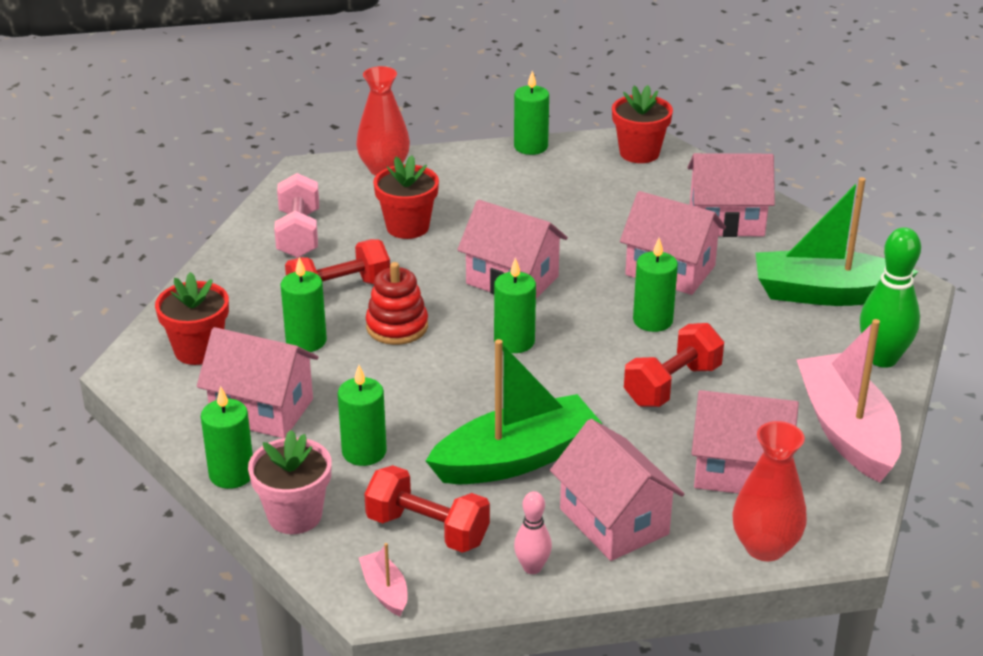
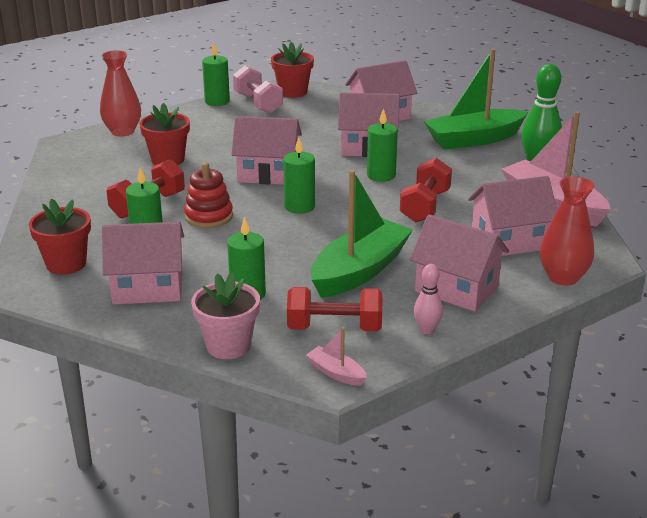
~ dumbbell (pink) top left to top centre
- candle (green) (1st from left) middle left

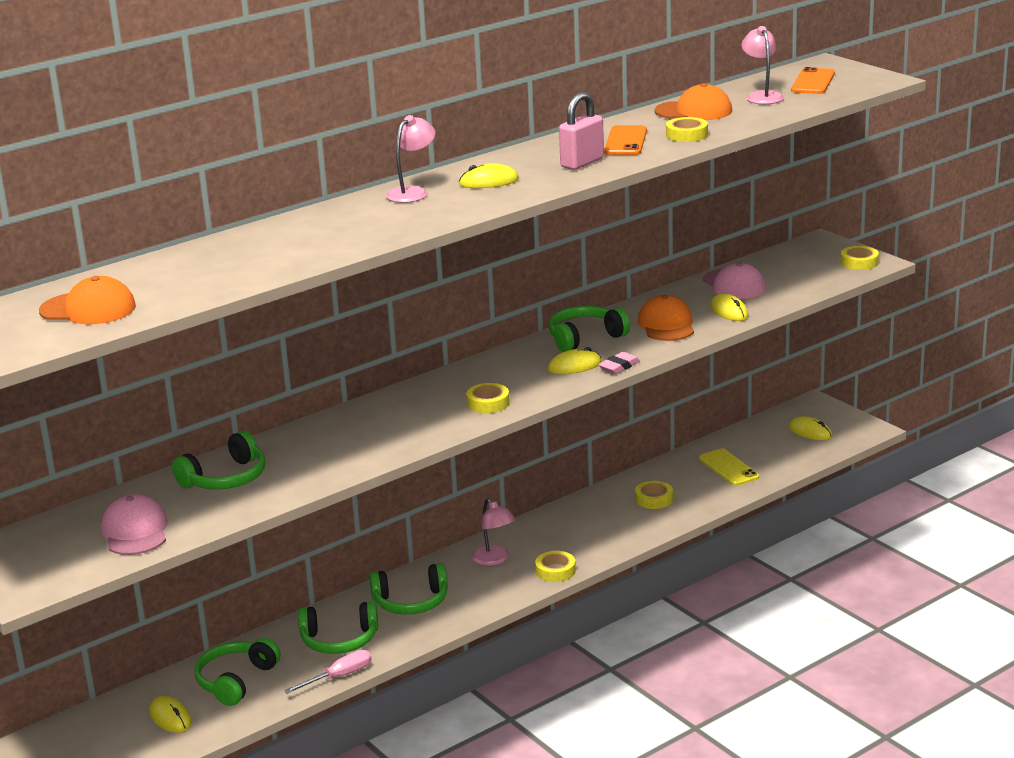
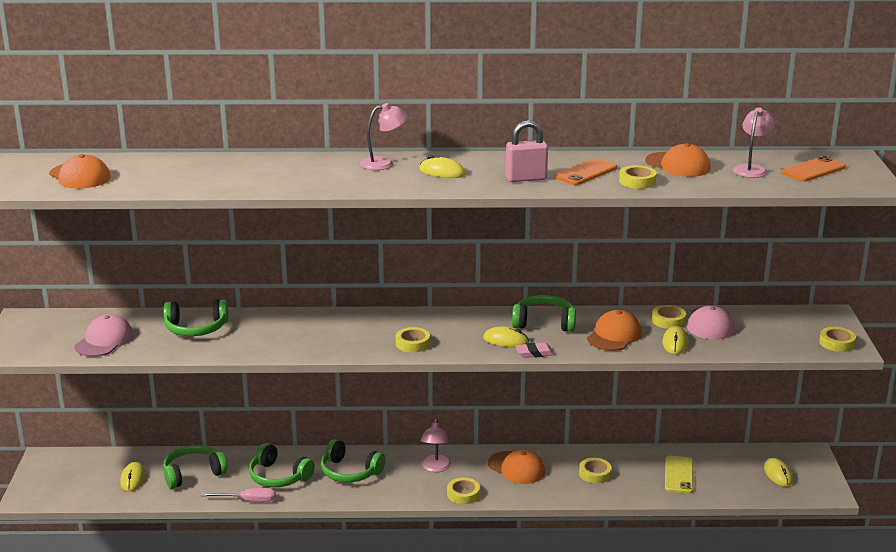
+ tape (yellow) (5th from left) middle right
+ cap (orange) (2nd from left) bottom centre

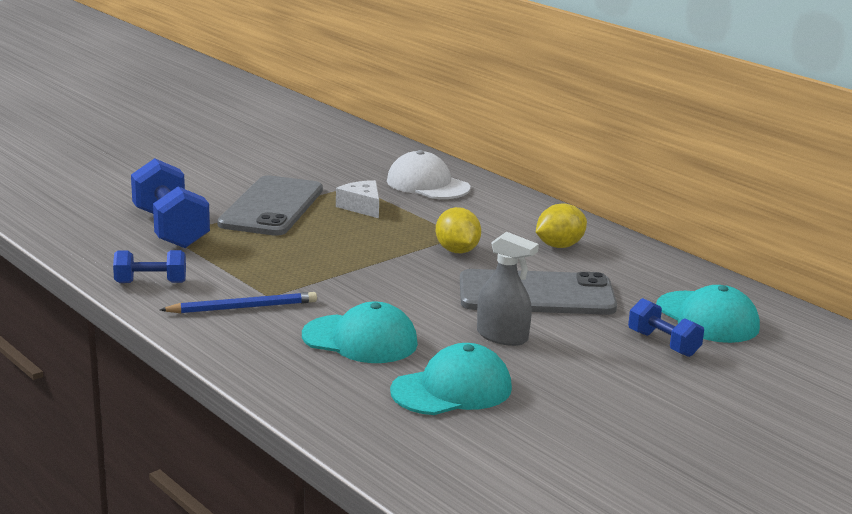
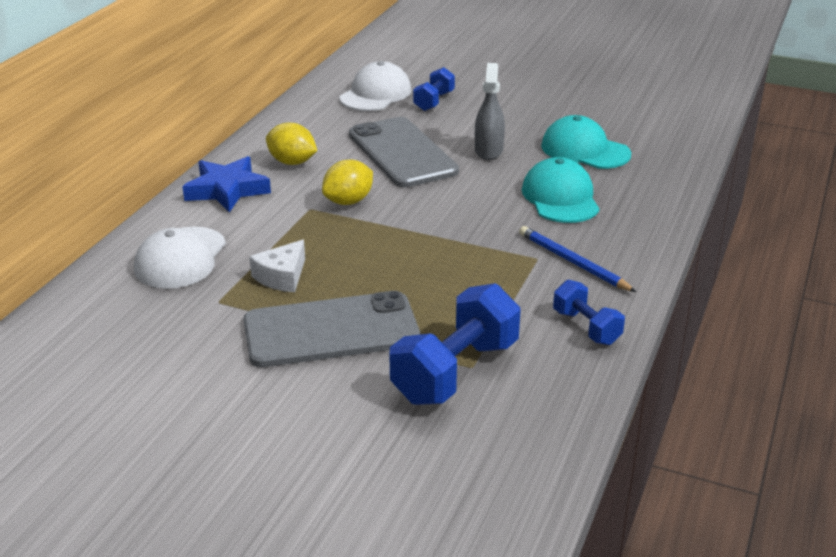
~ cap (turquoise) (3rd from left) middle right to cap (white) (2nd from left) top centre
+ star (blue) top left

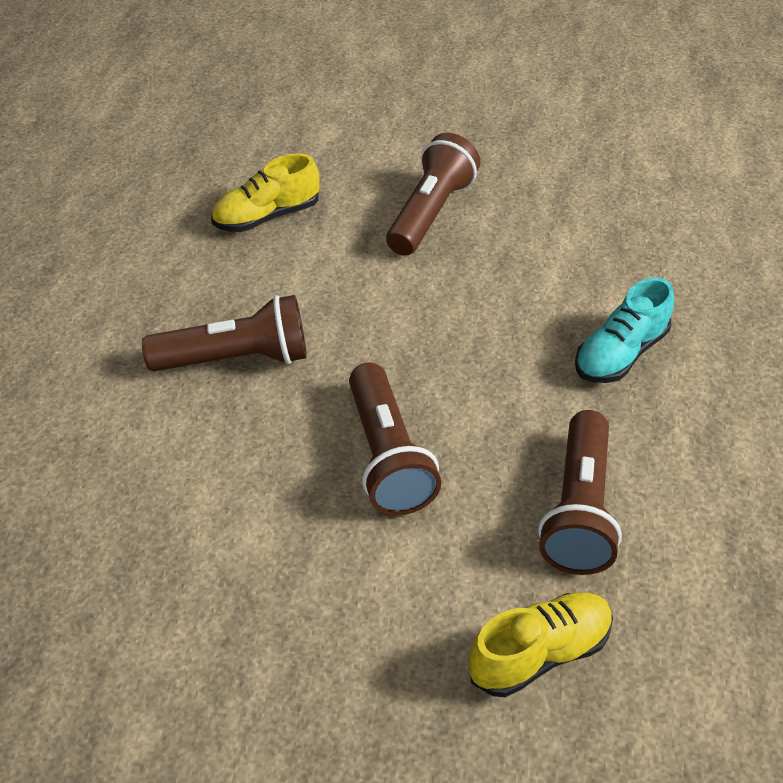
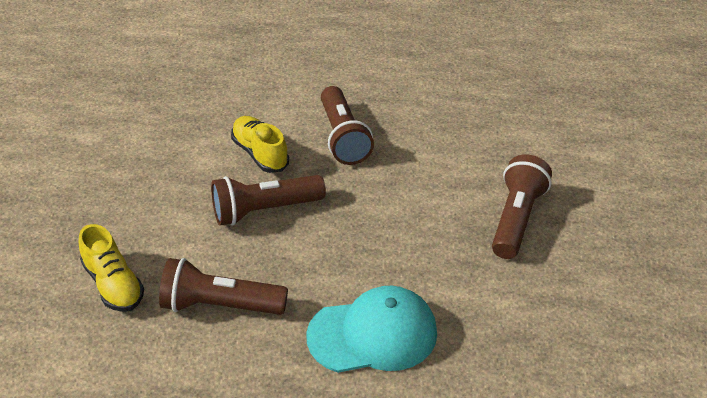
~ flashlight (brown) (3rd from left in the first image) top centre = middle right 90 degrees counterclockwise
~ shoe (yellow) (1st from left in the first image) top centre to shoe (yellow) (2nd from left) centre
~ shoe (turquoise) middle right to cap (turquoise) bottom centre

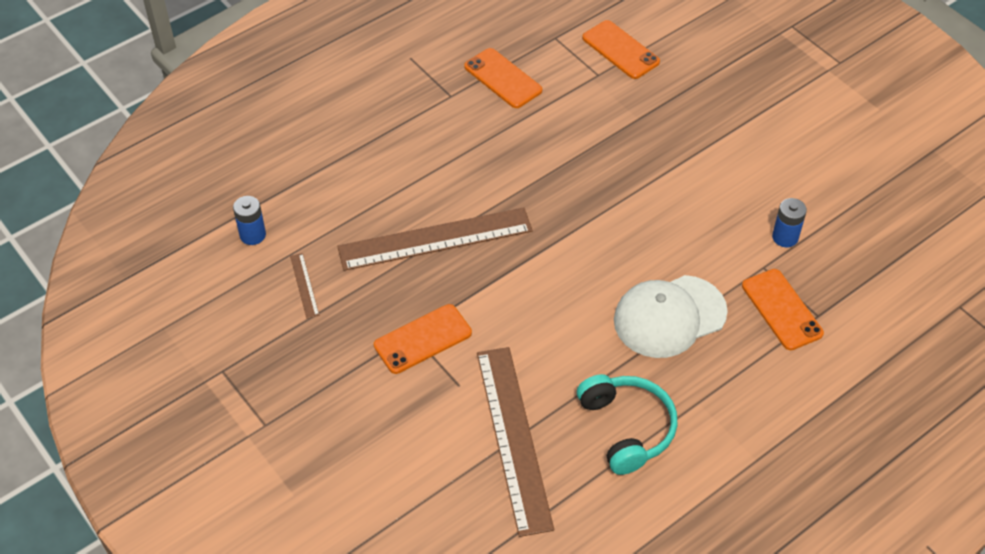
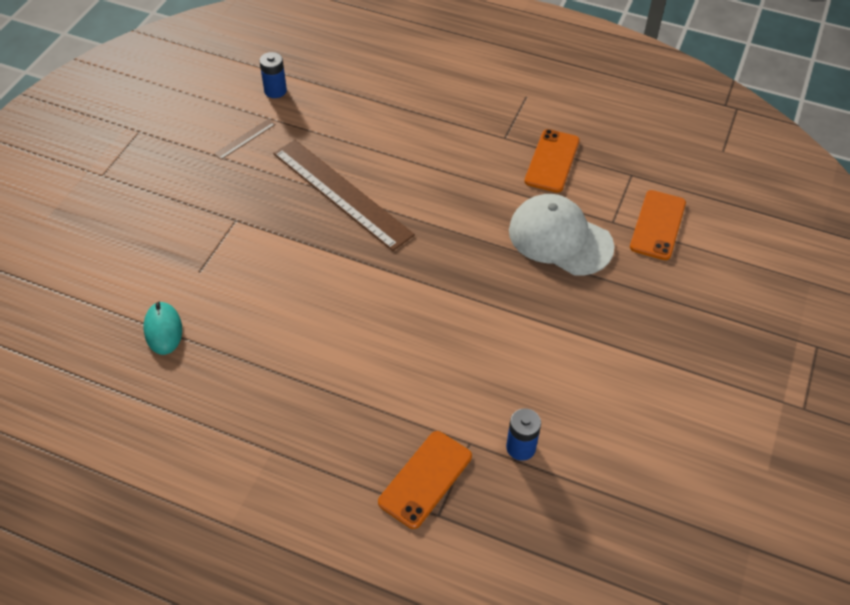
~ cap (white) middle right to centre
- phone (orange) (1st from left) centre
~ ruler (brown) (3rd from left) bottom centre to mouse (turquoise) middle left
- headphones (turquoise) bottom centre

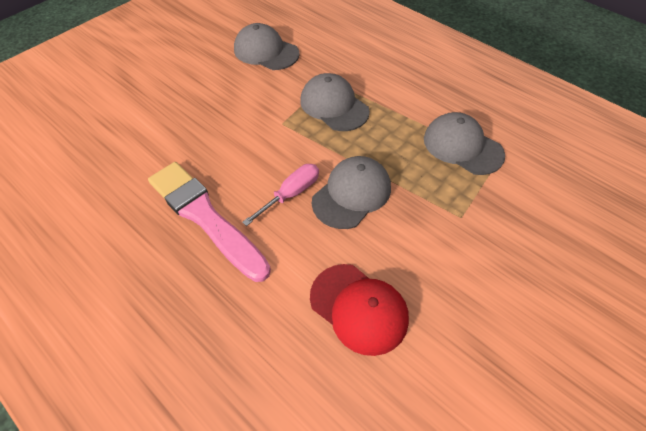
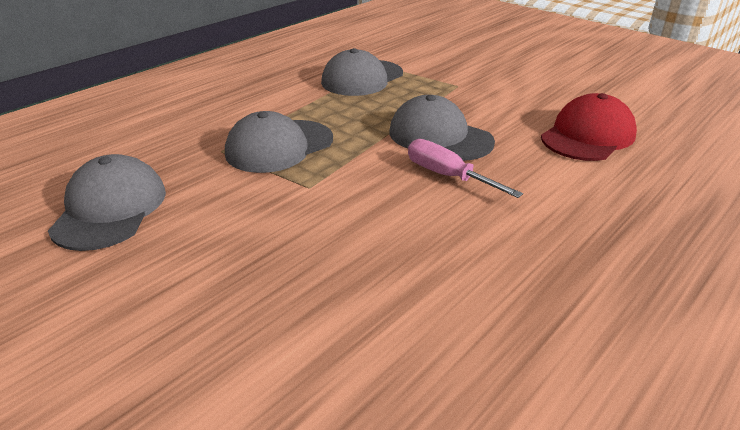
~ cap (grey) (1st from left) top centre = middle left 150 degrees clockwise
- brush (pink) middle left

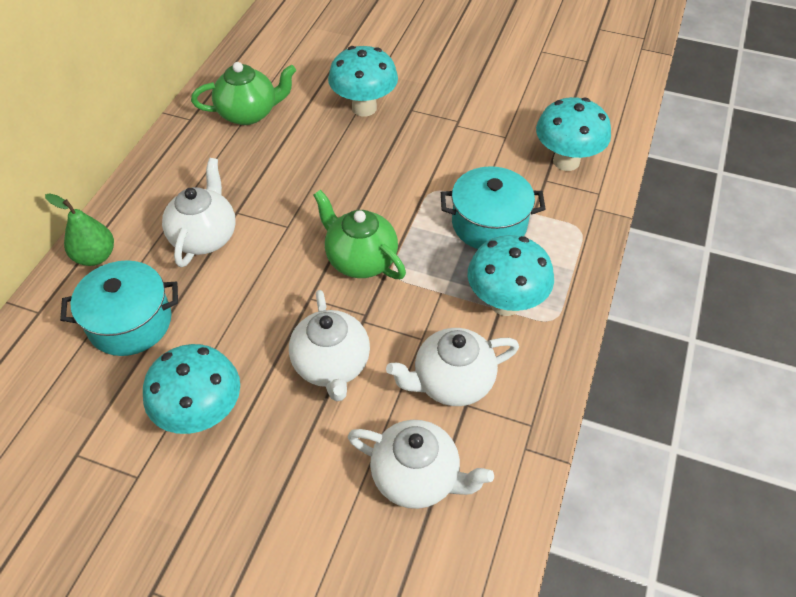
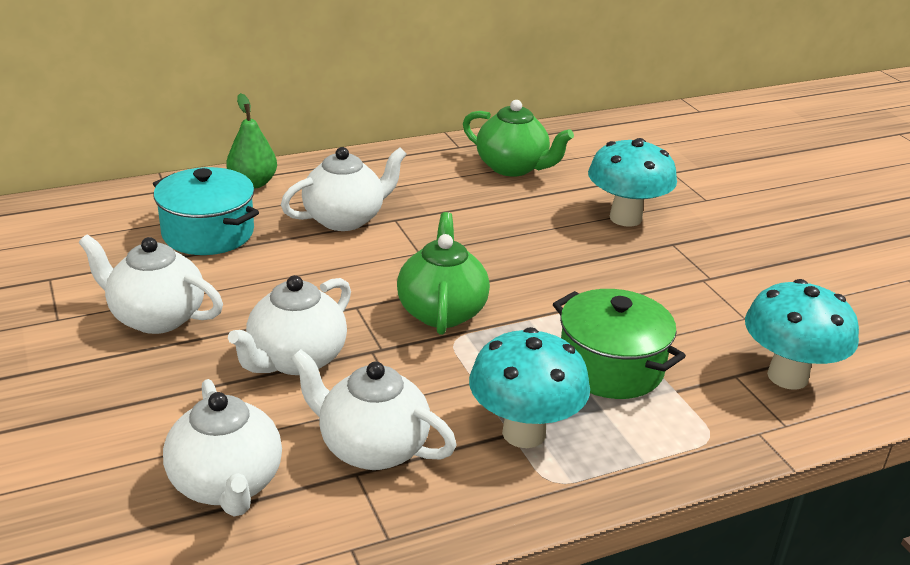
~ pot (turquoise) (2nd from left) centre to pot (green) middle right
~ mushroom (turquoise) (1st from left) middle left to teapot (white) (1st from left) middle left

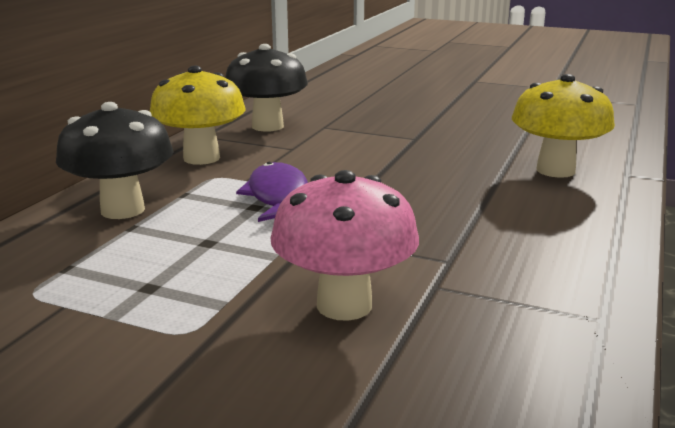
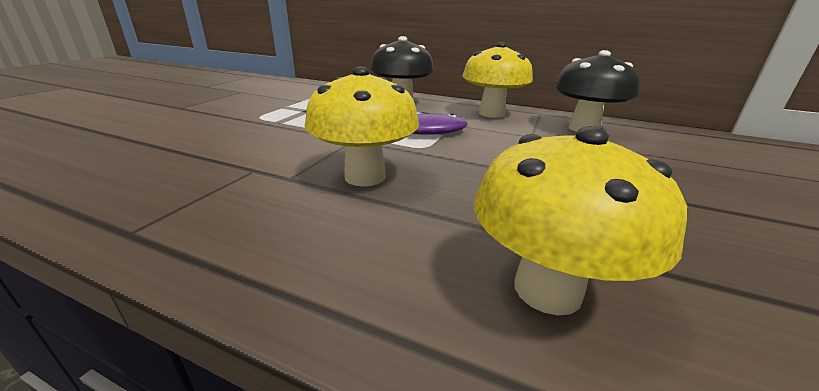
- mushroom (pink) centre
+ mushroom (yellow) (1st from left) top centre

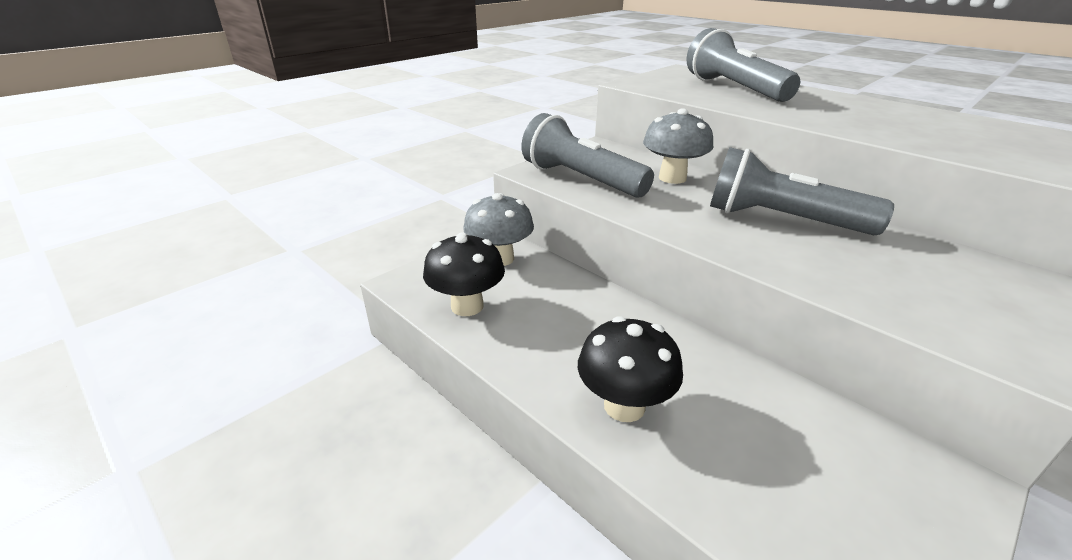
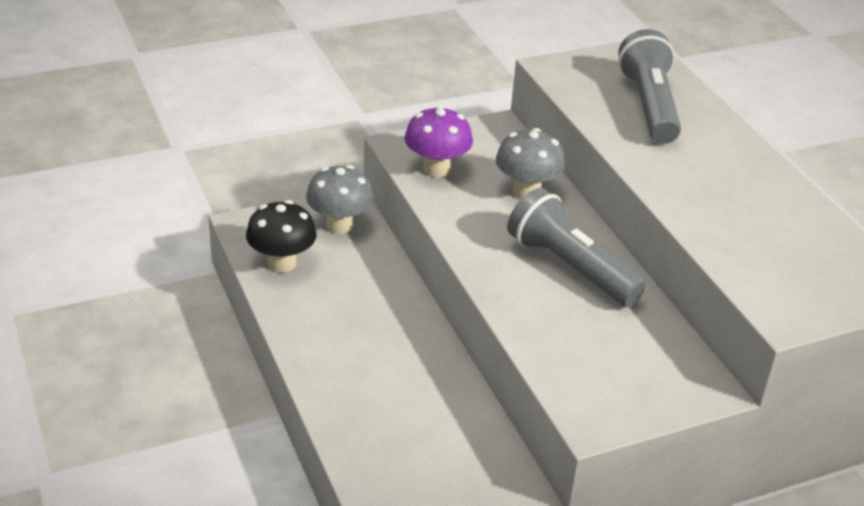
~ flashlight (grey) (1st from left) top centre to mushroom (purple) top centre
- mushroom (black) (2nd from left) centre

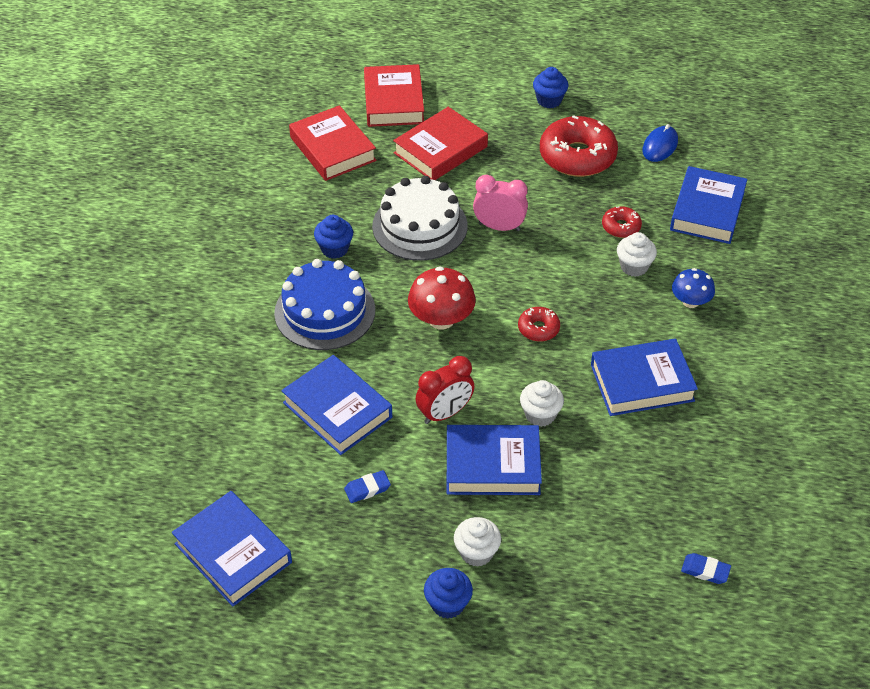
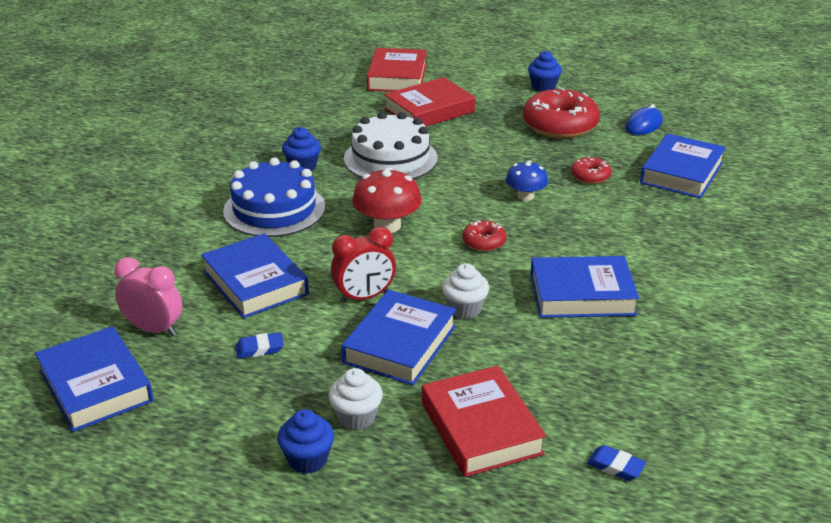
~ book (red) (1st from left in the first image) top centre to book (red) (3rd from left) bottom centre
~ clock (pink) top centre to middle left
- cupcake (white) (3rd from left) middle right
~ mushroom (blue) middle right to centre
~ book (blue) (3rd from left) bottom centre = centre 75 degrees counterclockwise

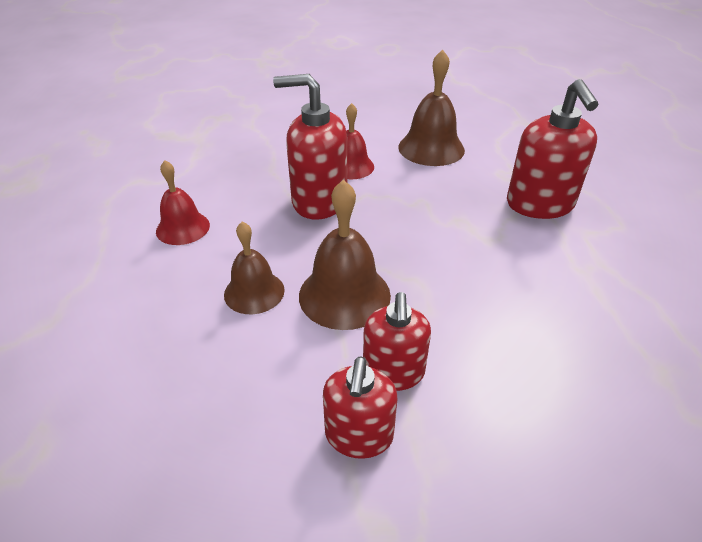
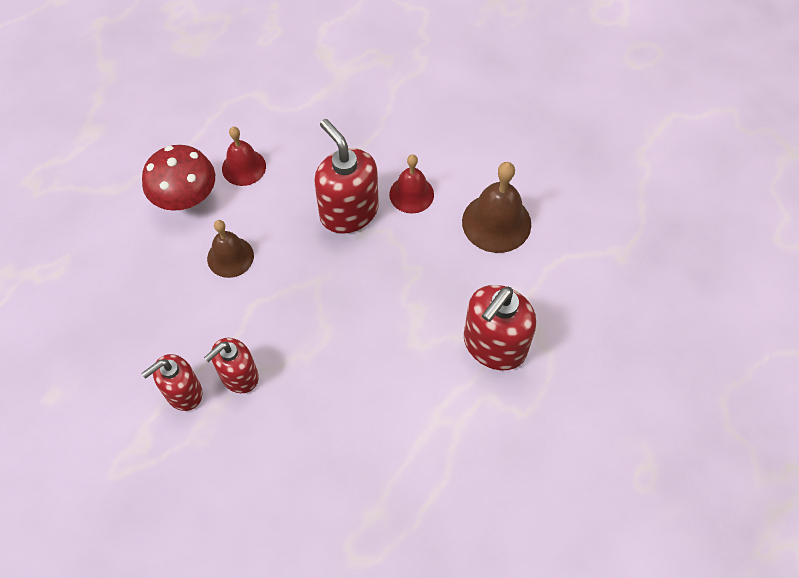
- bell (brown) (2nd from left) centre
+ mushroom (red) top left

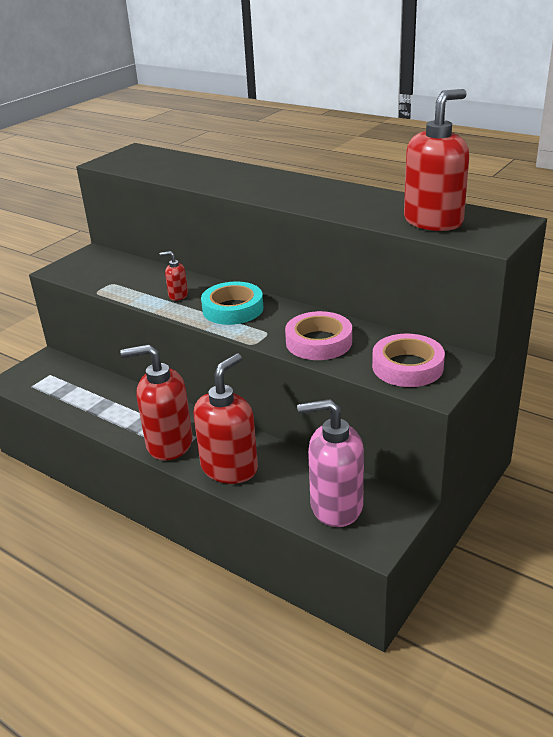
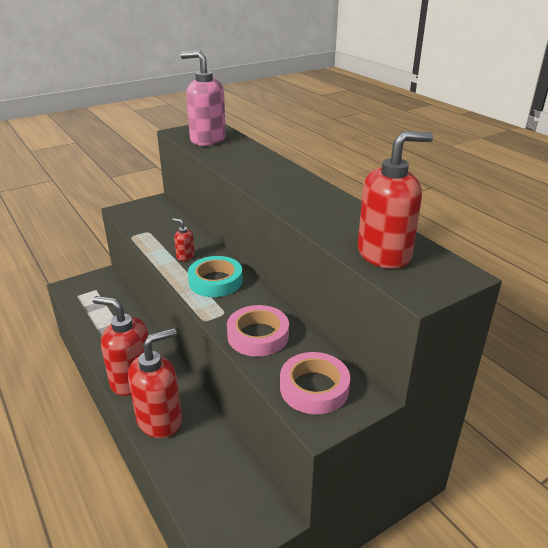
~ soap dispenser (pink) centre to top centre

